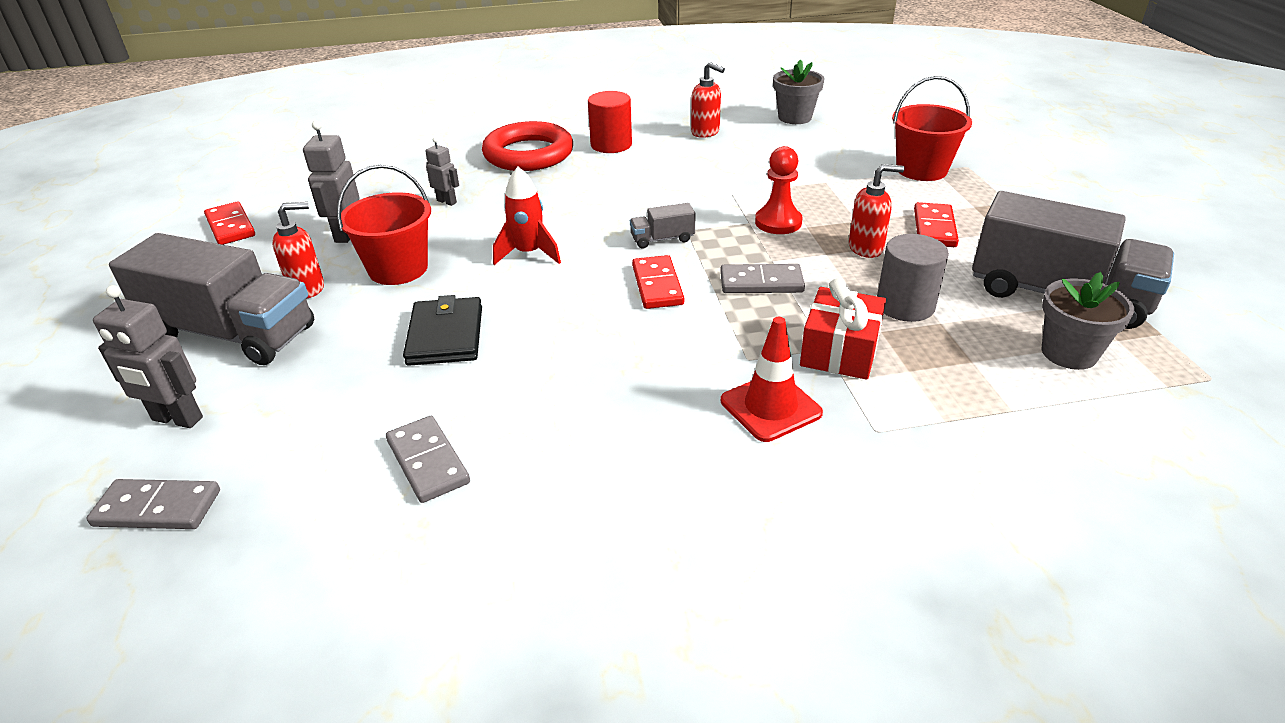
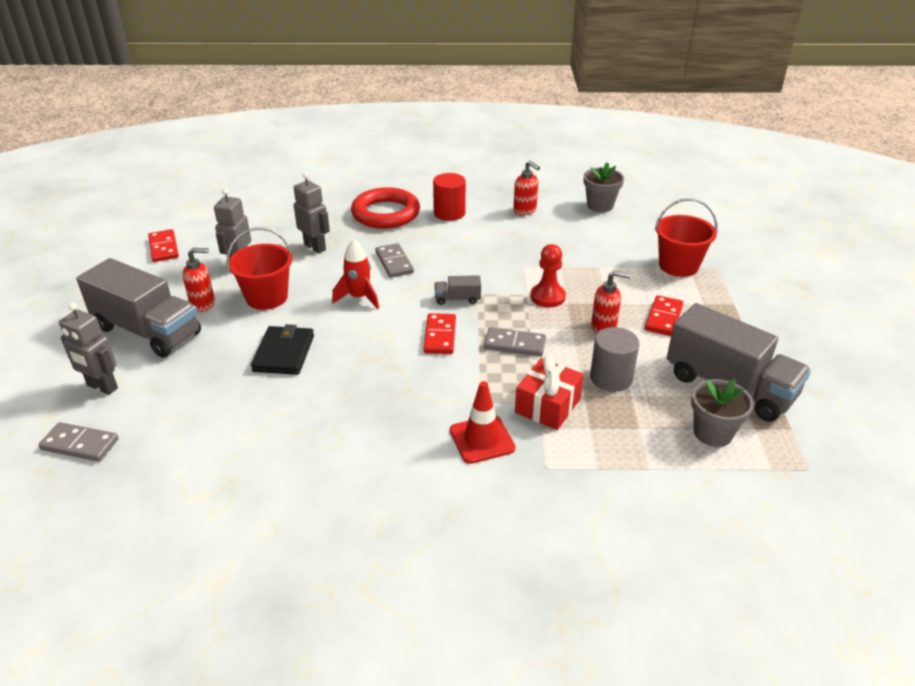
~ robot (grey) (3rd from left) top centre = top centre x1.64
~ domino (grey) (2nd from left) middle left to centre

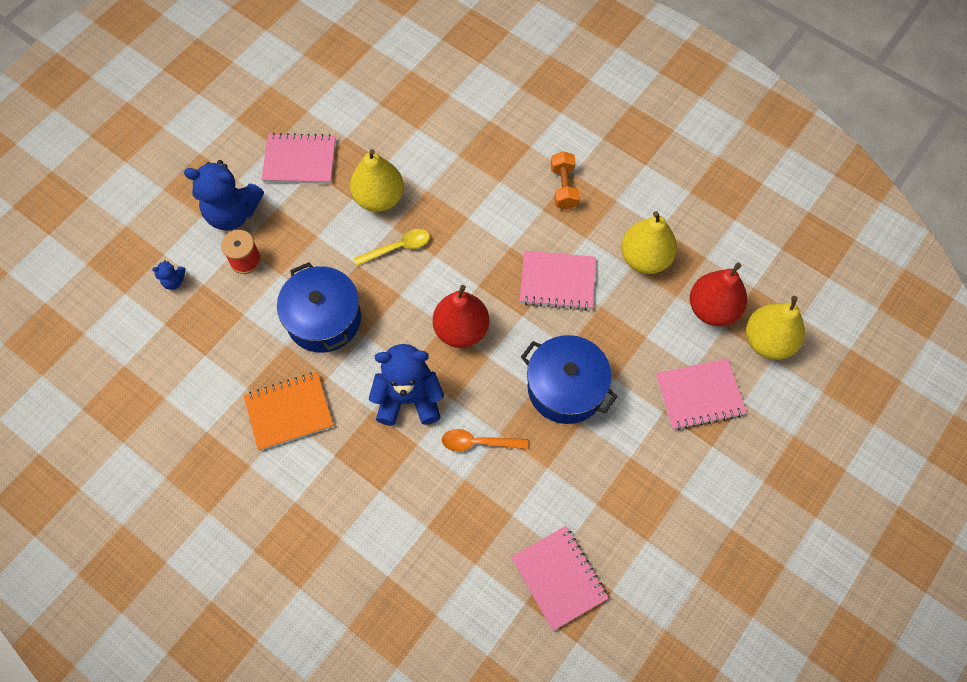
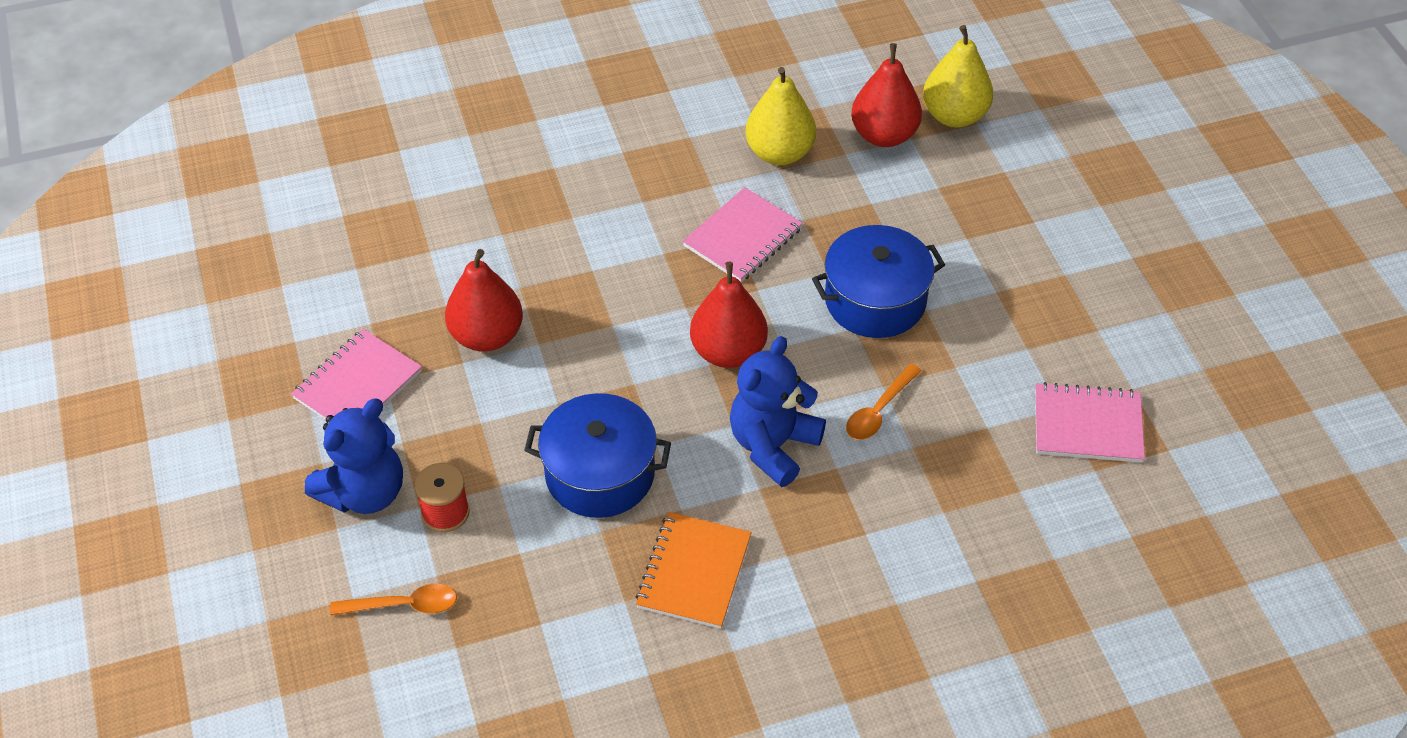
~ pear (yellow) (1st from left) top centre to pear (red) (1st from left) centre
- dumbbell (orange) top centre
- spoon (yellow) centre
~ teddy bear (blue) (1st from left) middle left to spoon (orange) (1st from left) bottom left
- notebook (pink) (4th from left) middle right

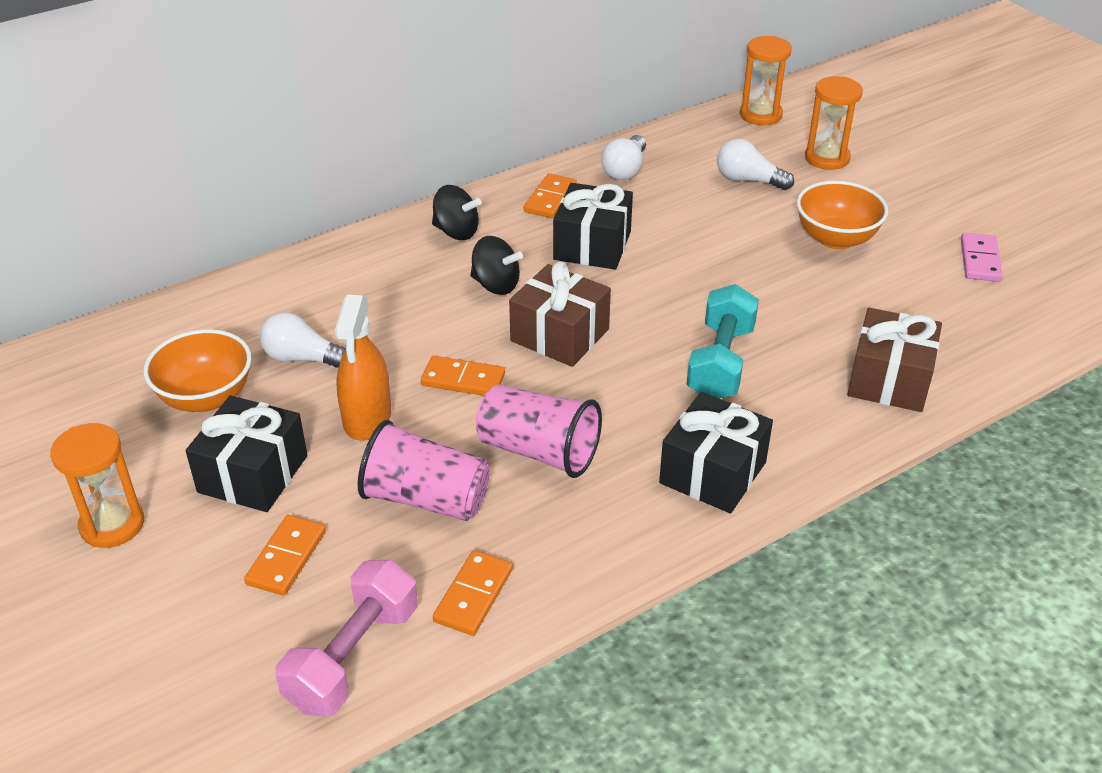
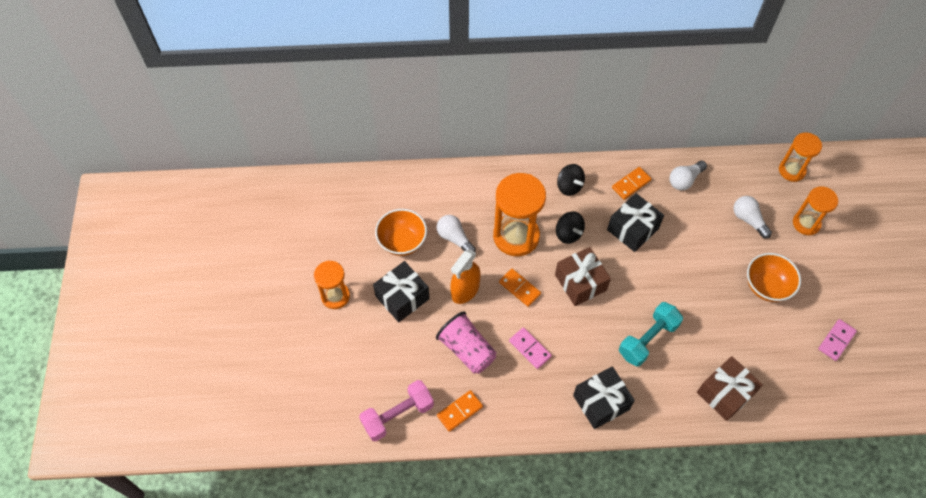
~ cup (pink) (2nd from left) centre to domino (pink) (1st from left) bottom centre
- domino (orange) (1st from left) bottom left
+ hourglass (orange) (2nd from left) centre

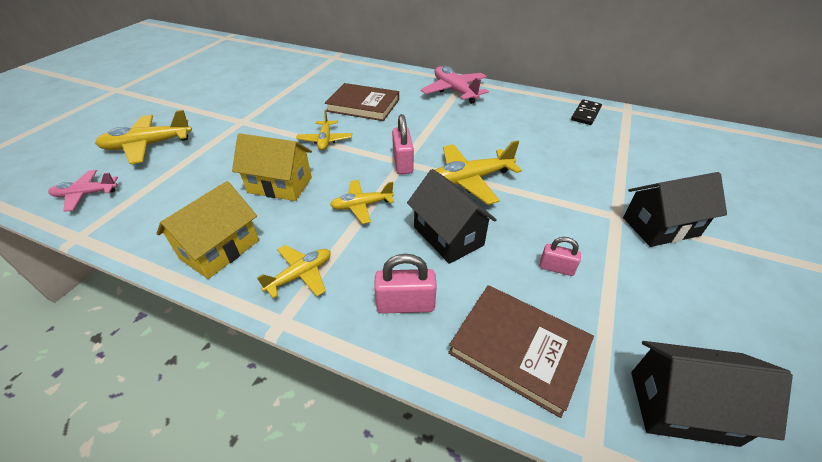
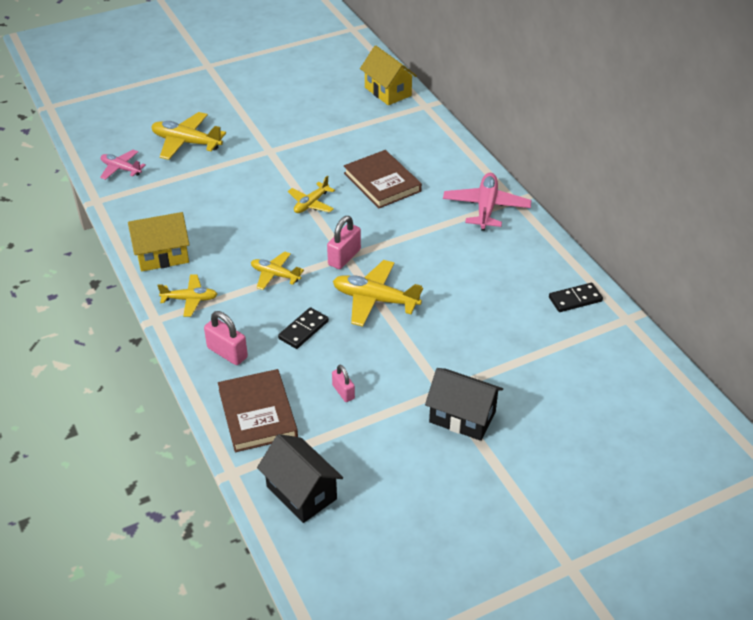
~ house (yellow) (2nd from left) middle left to top centre
~ house (black) (1st from left) centre to domino (black) (1st from left) centre

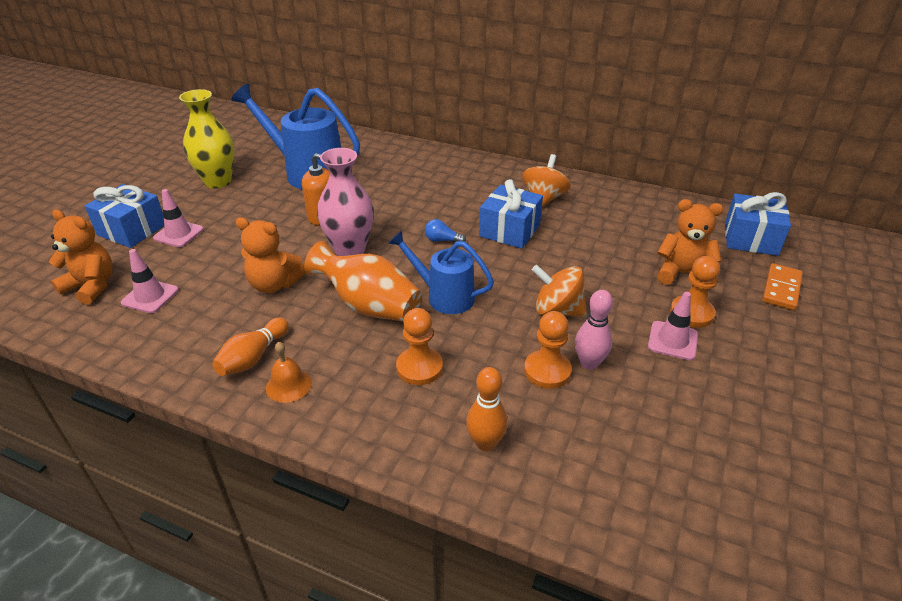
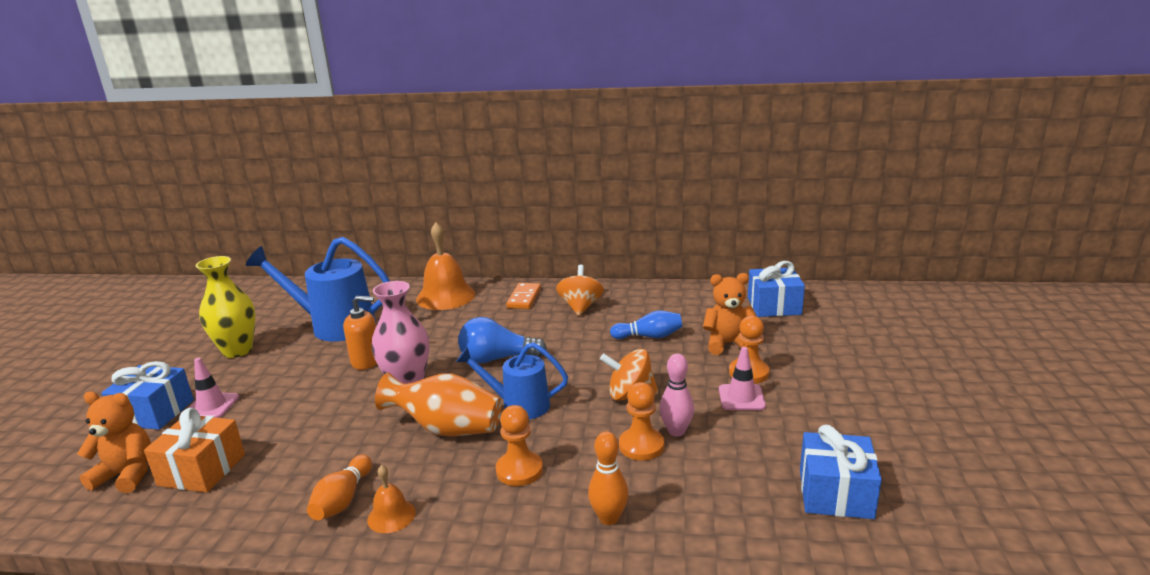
~ gift (blue) (2nd from left in the first image) centre to gift (blue) (3rd from left) bottom right
- teddy bear (orange) (2nd from left) middle left
~ light bulb (blue) centre = centre x2.06
~ traffic cone (pink) (1st from left) middle left to gift (orange) bottom left
~ domino (orange) middle right to centre
+ bell (orange) (2nd from left) centre
+ bowling pin (blue) centre

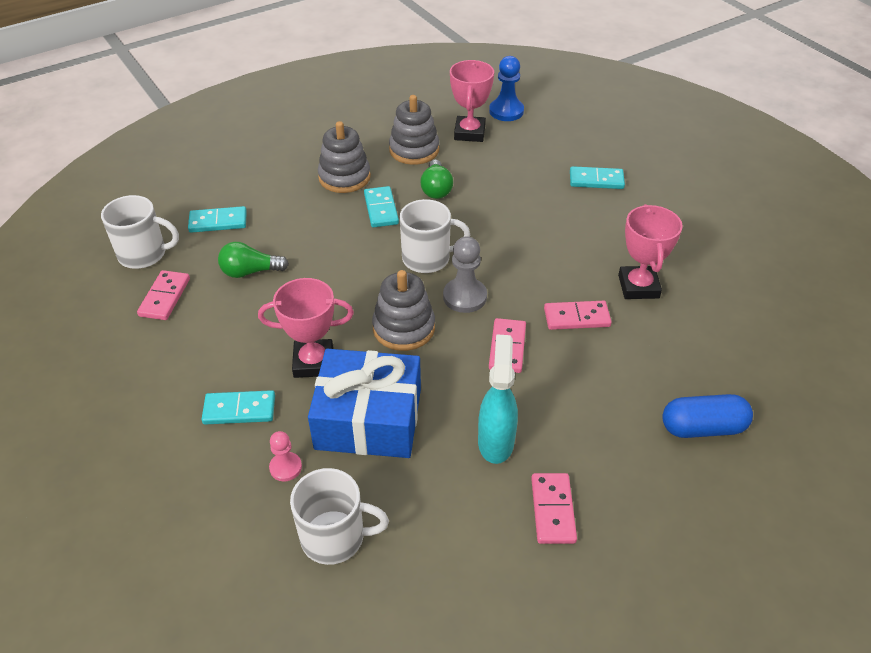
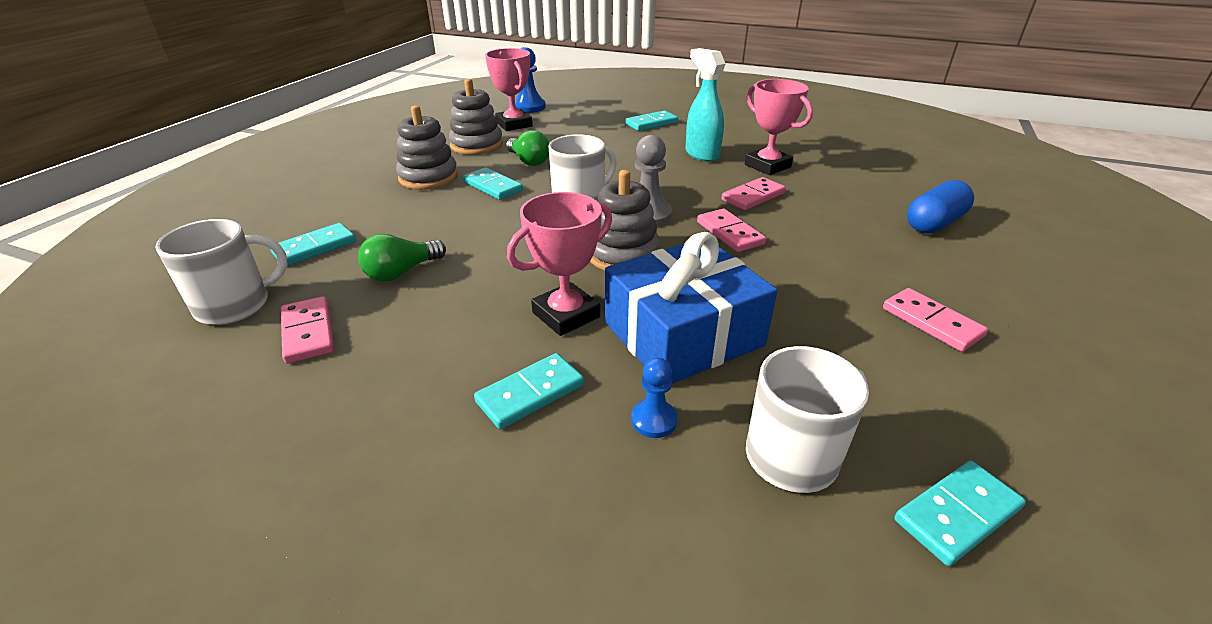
~ spray bottle (turquoise) centre to top centre
~ pawn (pink) bottom left to pawn (blue) (2nd from left) centre
+ domino (turquoise) (5th from left) bottom right

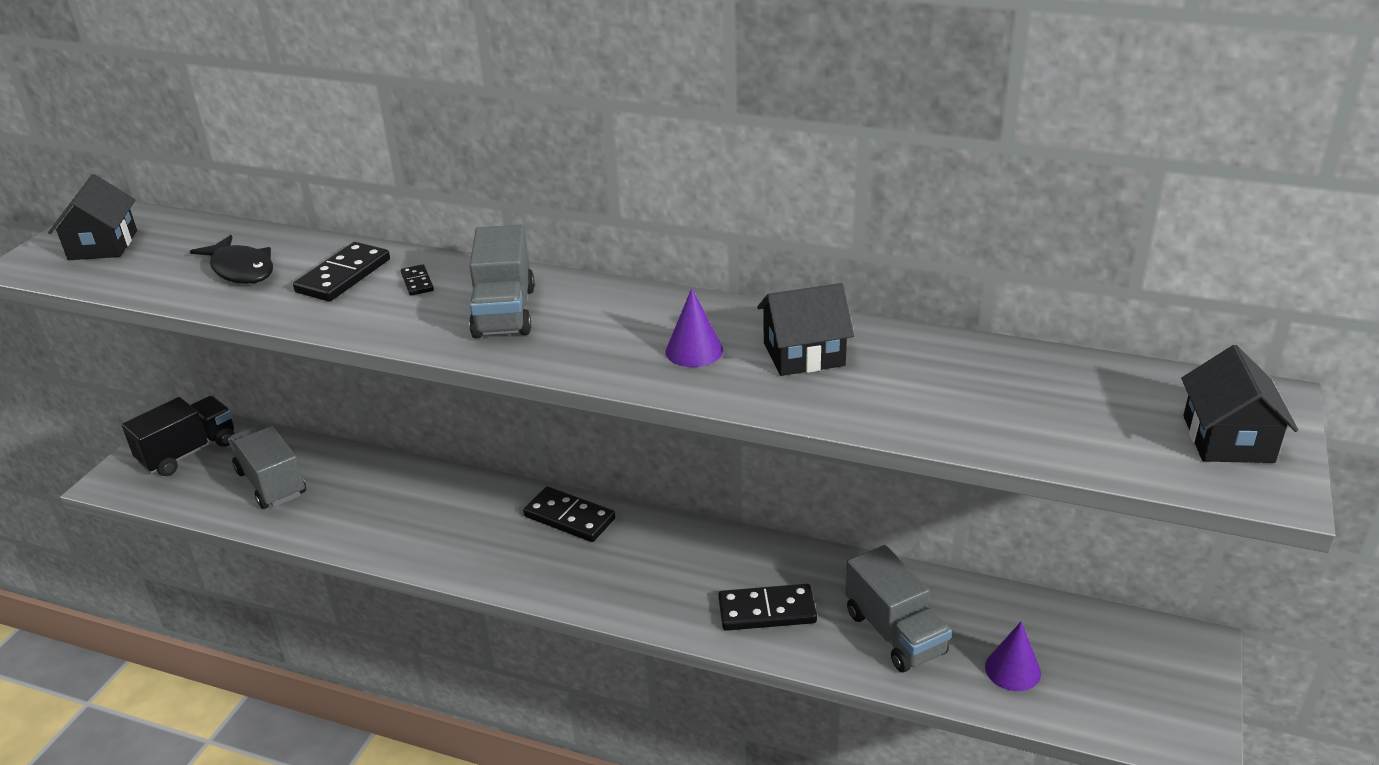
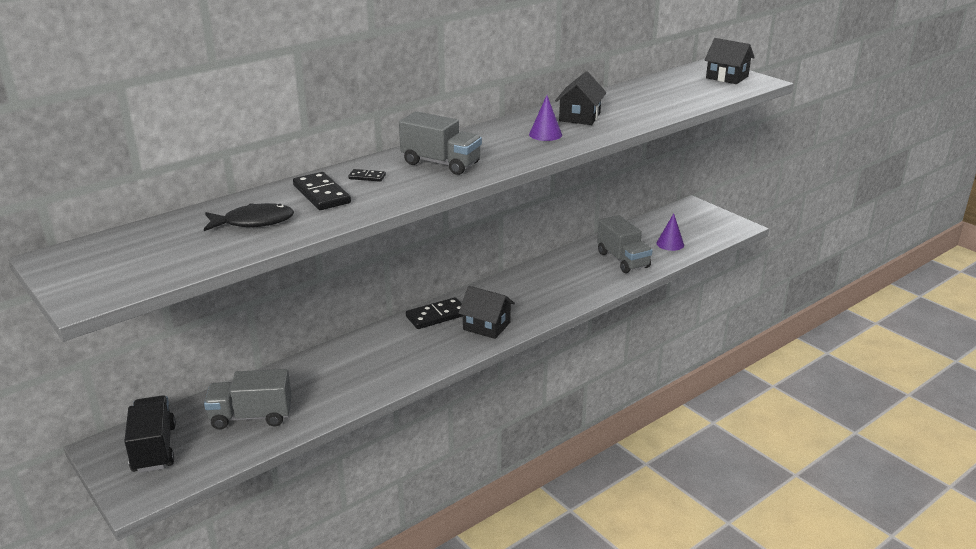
~ house (black) (1st from left) top left to centre
~ truck (grey) (3rd from left) bottom centre = centre 60 degrees clockwise
- domino (black) (4th from left) bottom centre

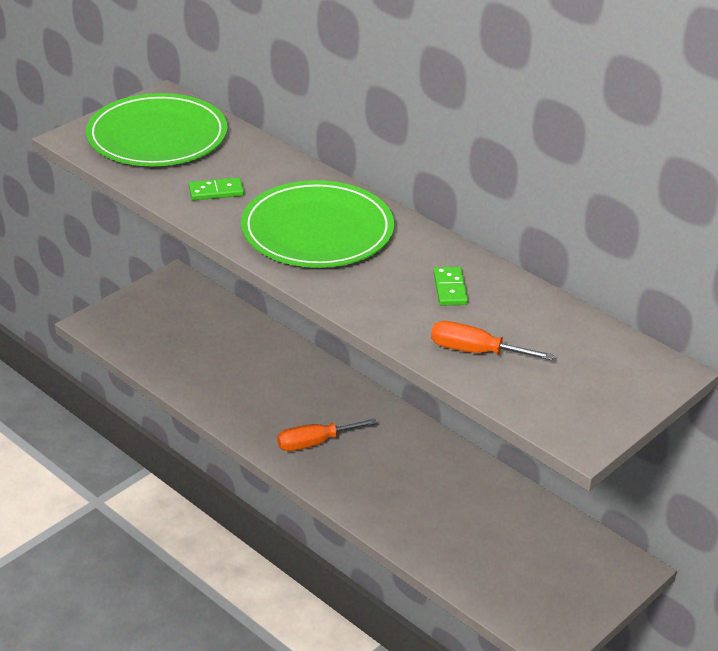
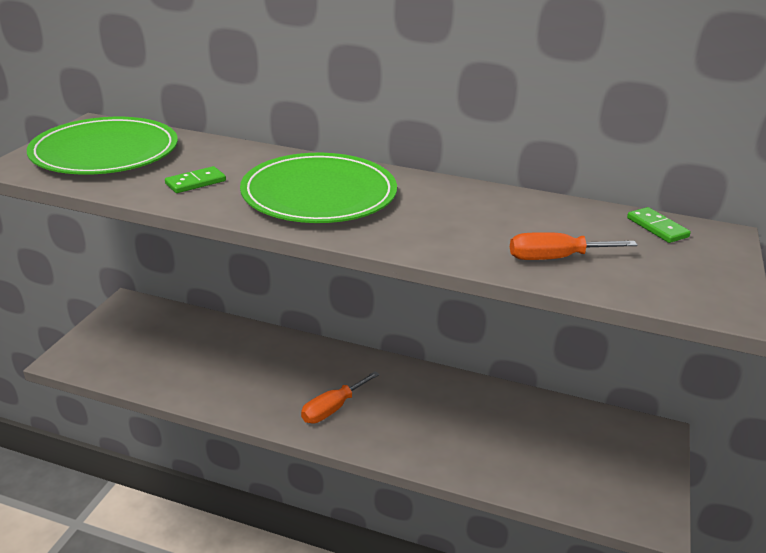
~ domino (green) (2nd from left) centre to middle right

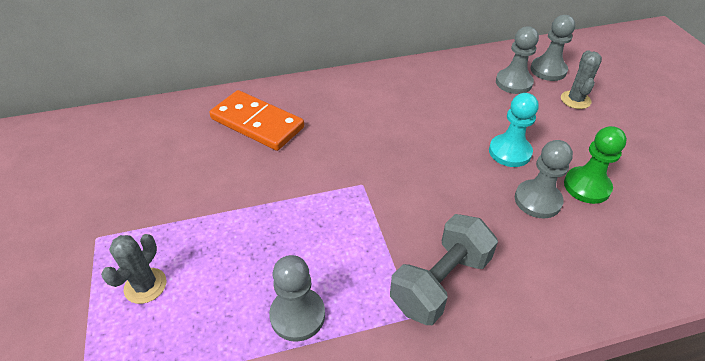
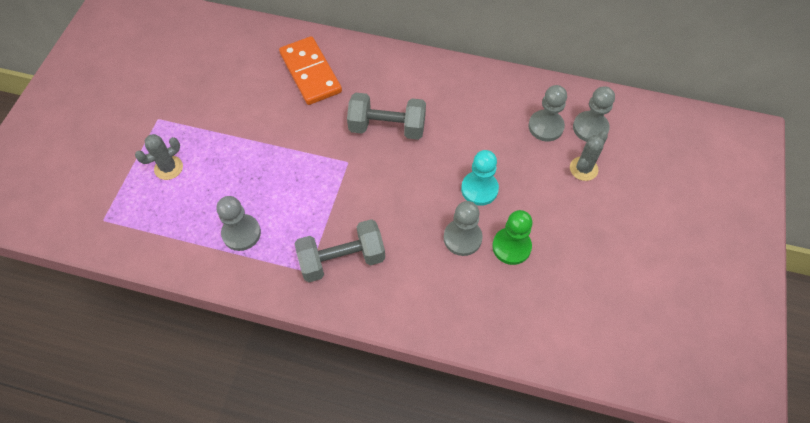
+ dumbbell (grey) (2nd from left) top centre

